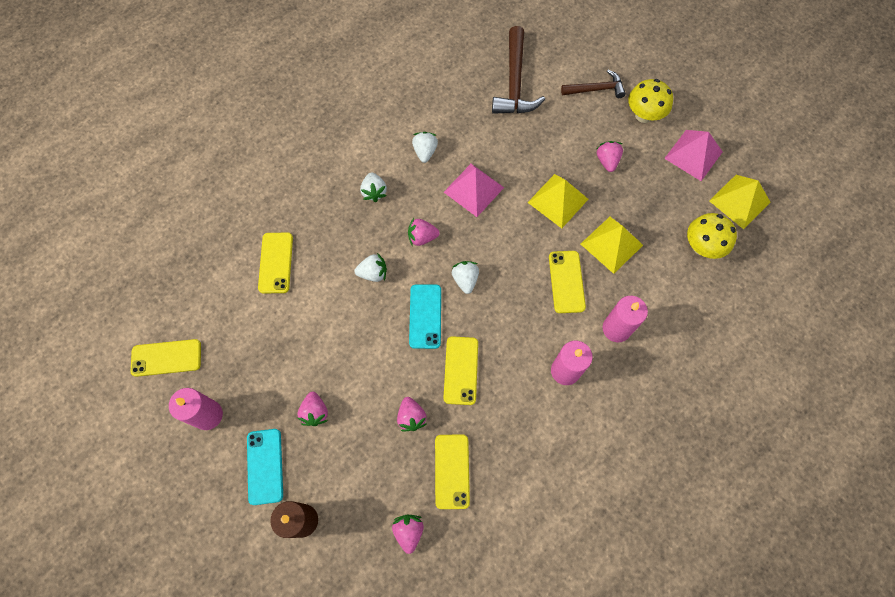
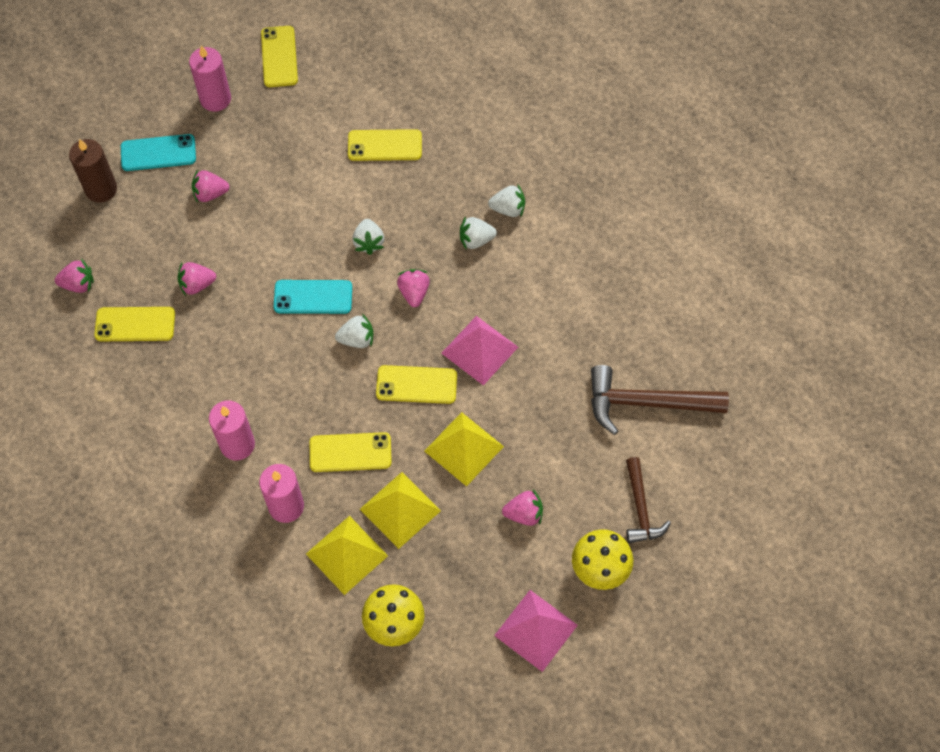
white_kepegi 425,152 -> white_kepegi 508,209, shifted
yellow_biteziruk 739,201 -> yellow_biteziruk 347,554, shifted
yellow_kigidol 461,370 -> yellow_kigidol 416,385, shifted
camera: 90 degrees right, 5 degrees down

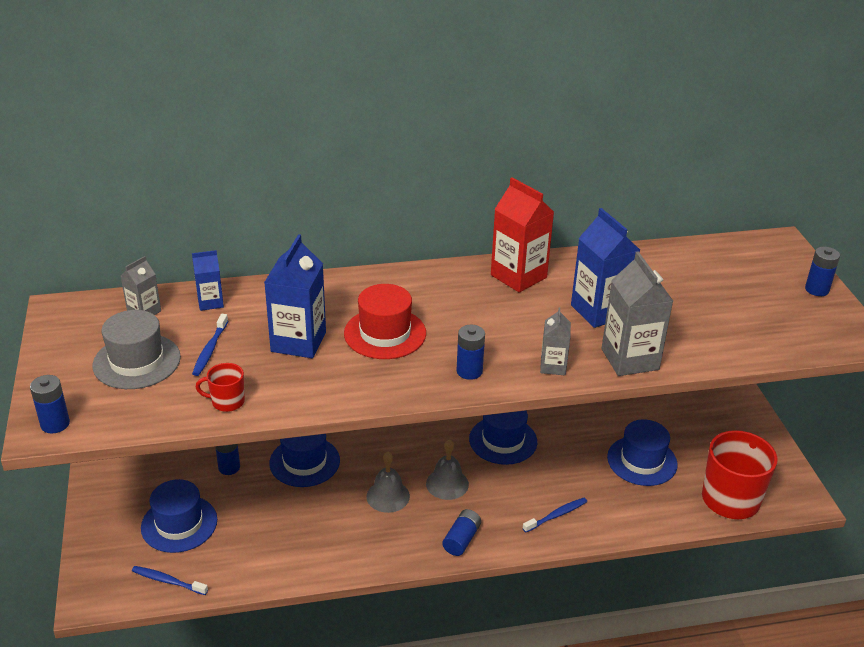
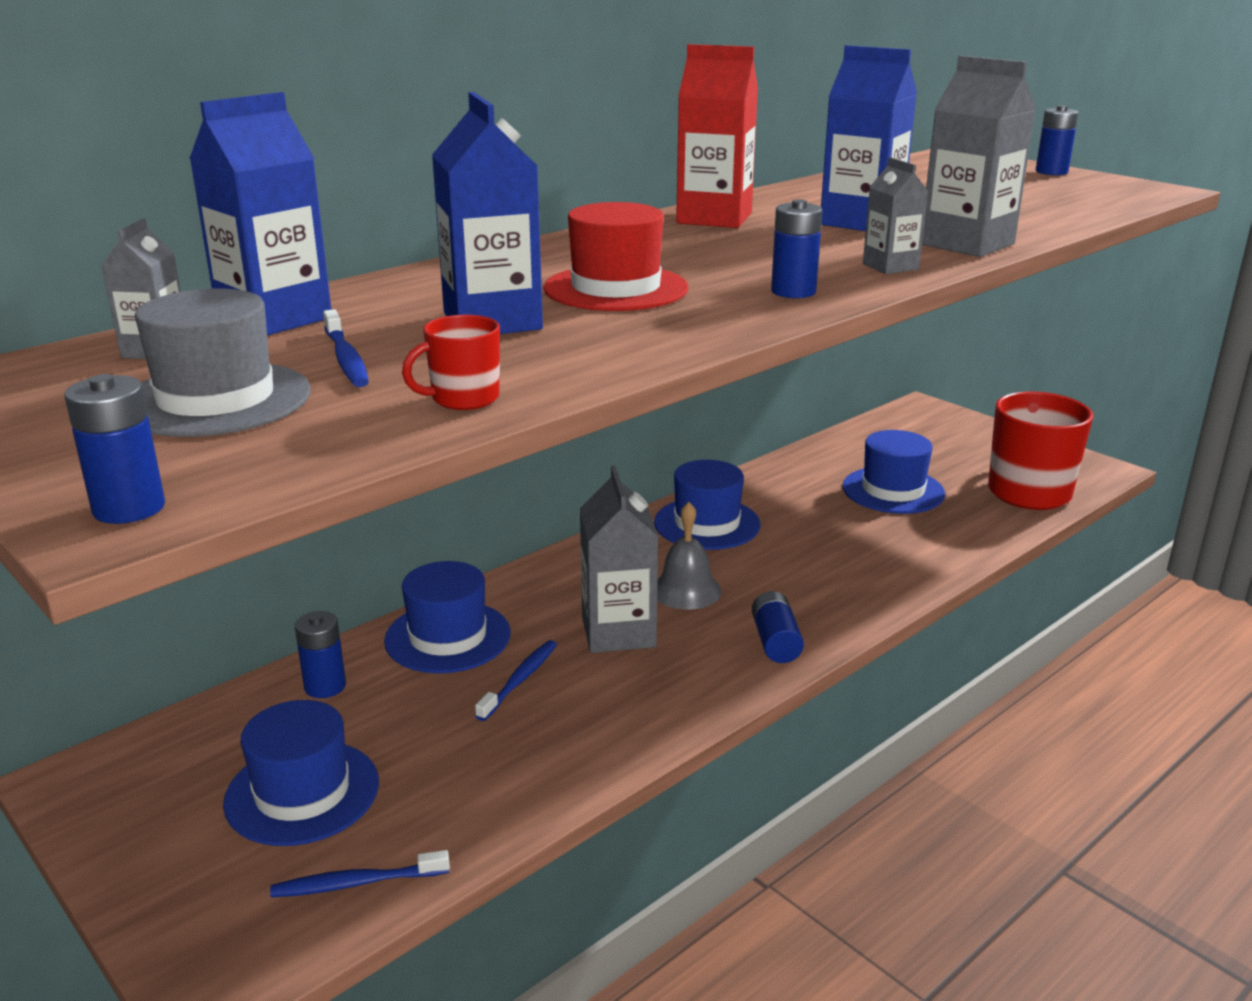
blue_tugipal 210,302 -> blue_tugipal 274,318, x1.80
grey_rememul 388,496 -> grey_tugipal 618,632
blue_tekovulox 556,515 -> blue_tekovulox 520,680, shifted
camera: 30 degrees left, 10 degrees down

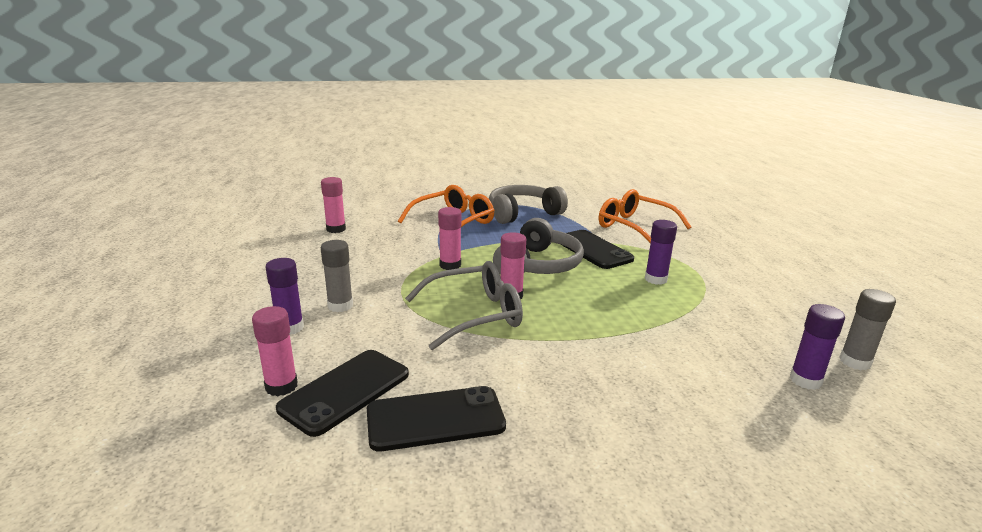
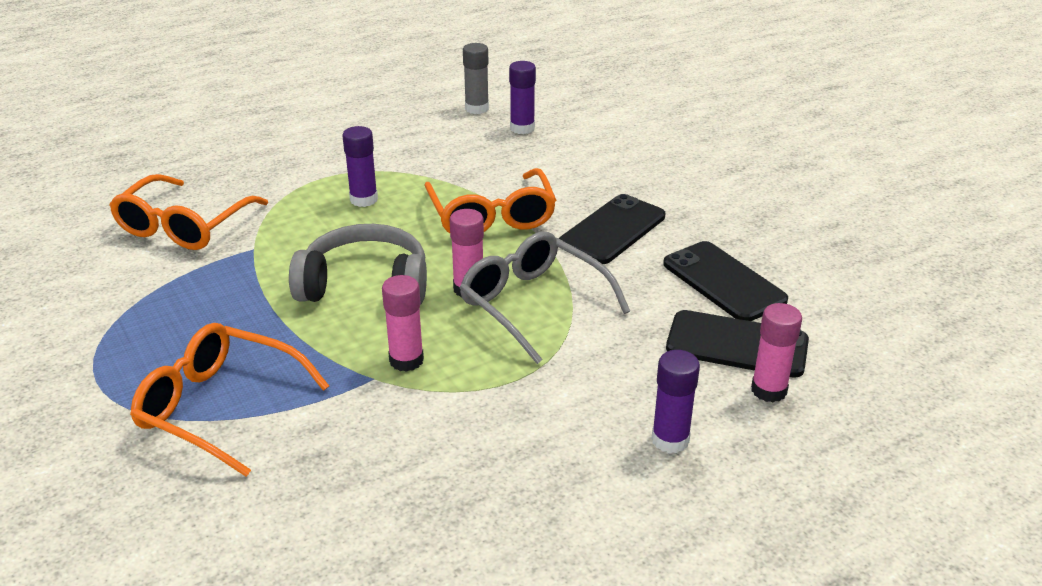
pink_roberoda 336,229 -> none
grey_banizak 523,213 -> none
black_kigidol 593,250 -> black_kigidol 612,230, shifted
grey_roberoda 340,306 -> none
none -> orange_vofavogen 491,216
camera: 110 degrees left, 10 degrees up

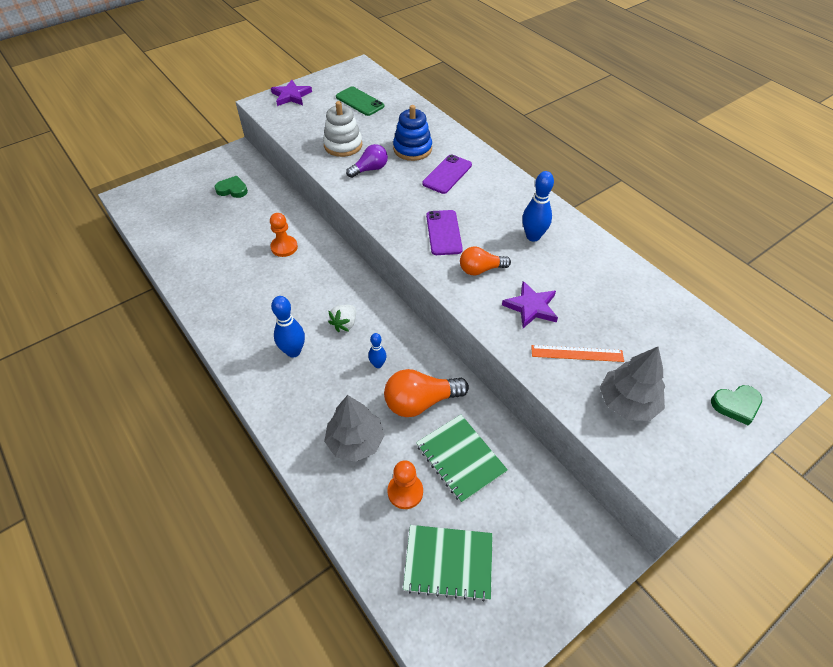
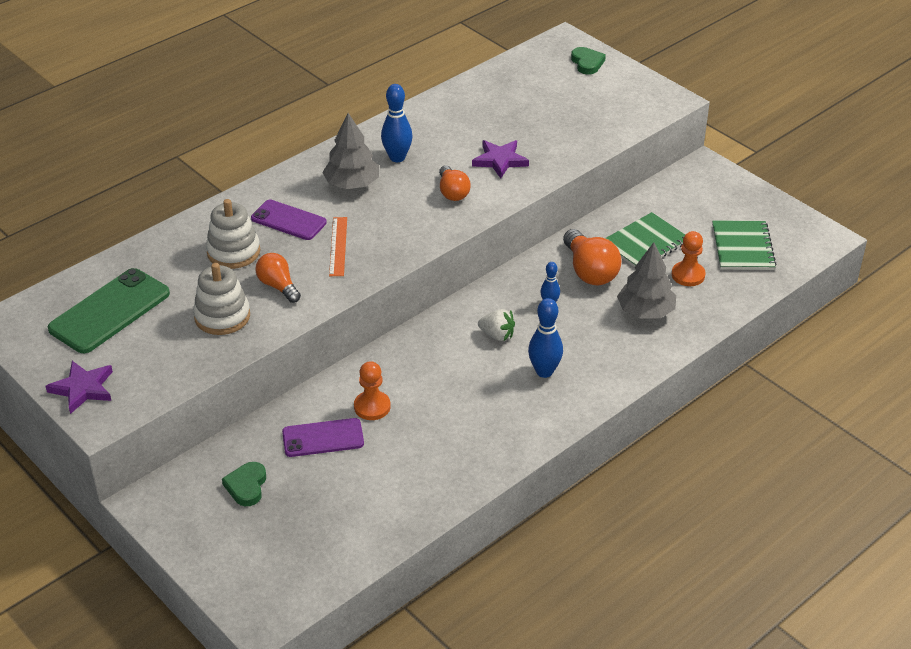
green_kigidol 360,101 -> green_kigidol 109,311, x1.54
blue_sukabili 412,149 -> white_sukabili 233,252
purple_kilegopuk 370,169 -> orange_kilegopuk 278,286
purple_kigidol 443,233 -> purple_kigidol 323,438, shifted
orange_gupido 577,353 -> orange_gupido 338,246, shifted
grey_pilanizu 627,402 -> grey_pilanizu 352,184, shifted
camera: 95 degrees left, 10 degrees down

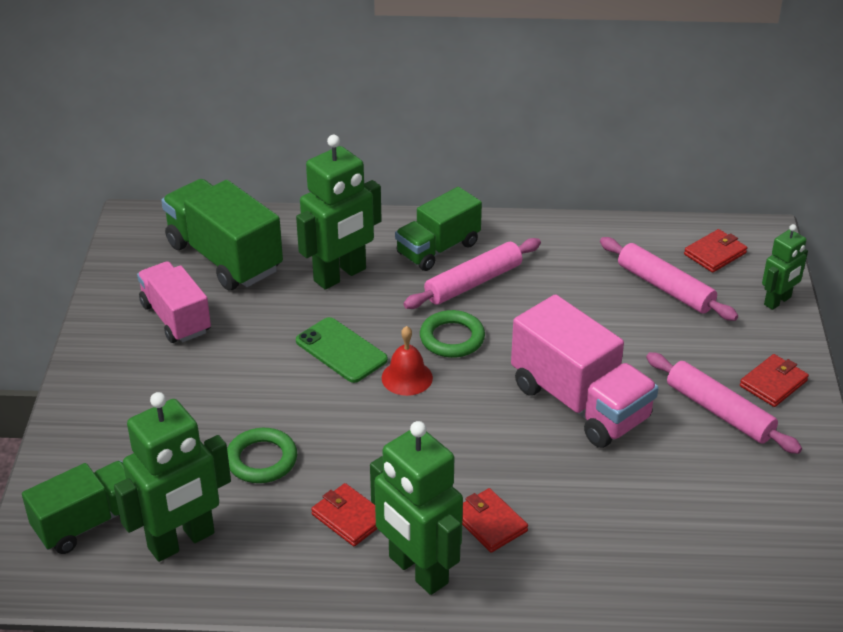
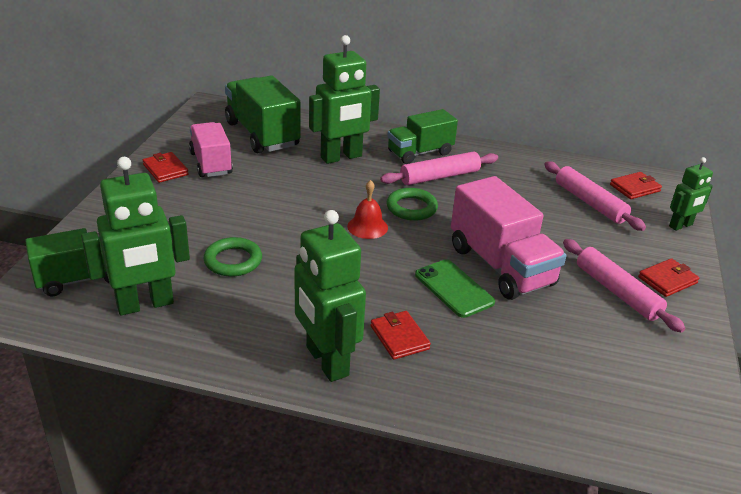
green_kigidol 341,350 -> green_kigidol 454,288, shifted
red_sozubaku 349,518 -> red_sozubaku 165,170, shifted
camera: 10 degrees right, 5 degrees down

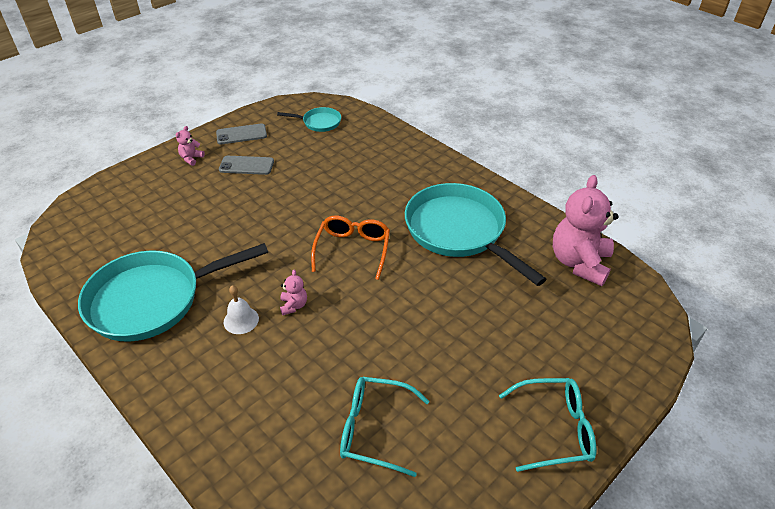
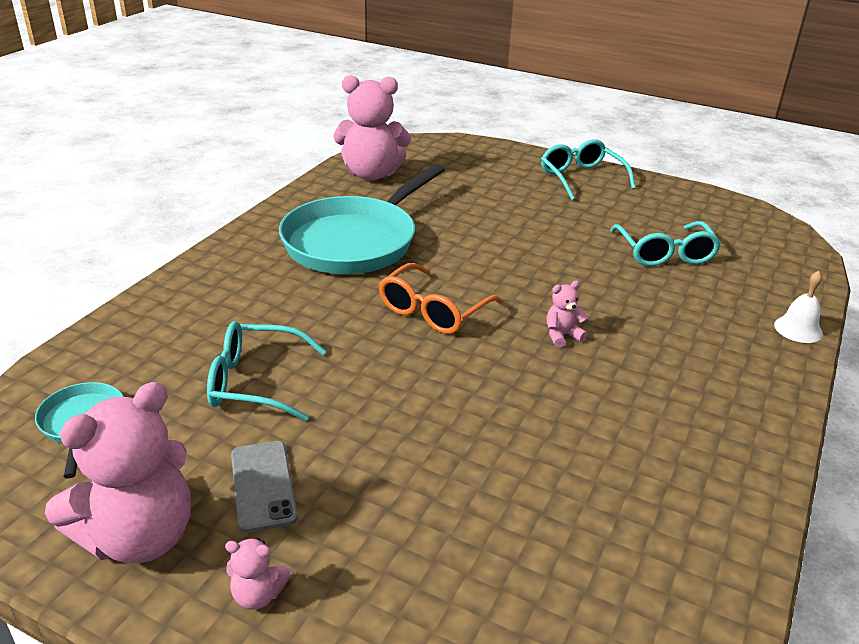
grey_kigidol 241,134 -> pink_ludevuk 139,536
orange_vofavogen 353,249 -> orange_vofavogen 433,311, 45 degrees counterclockwise
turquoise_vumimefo 152,299 -> none
white_rememul 241,320 -> white_rememul 798,329, shifted
none -> turquoise_vofavogen 255,382
camera: 110 degrees left, 10 degrees down

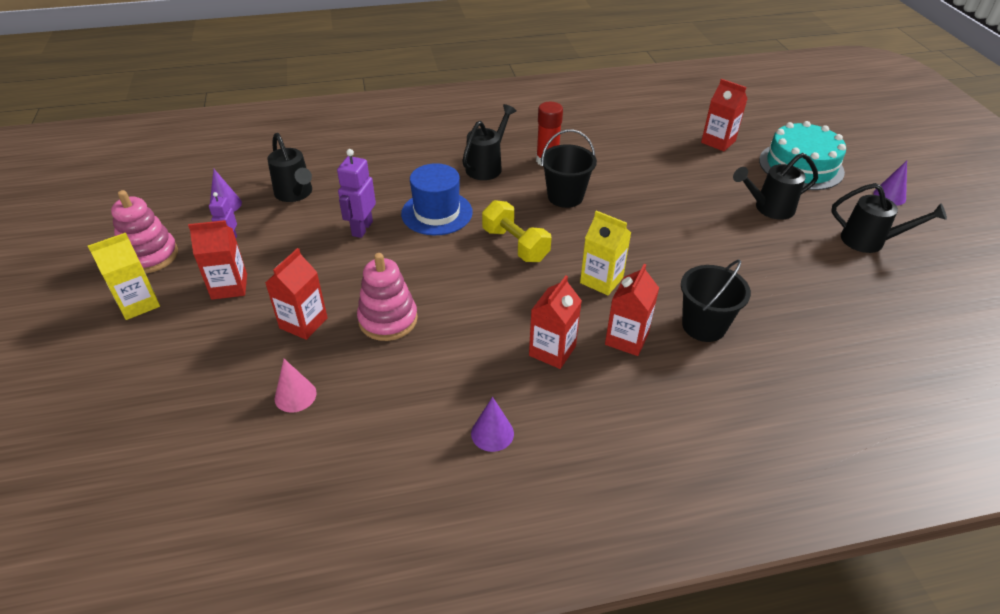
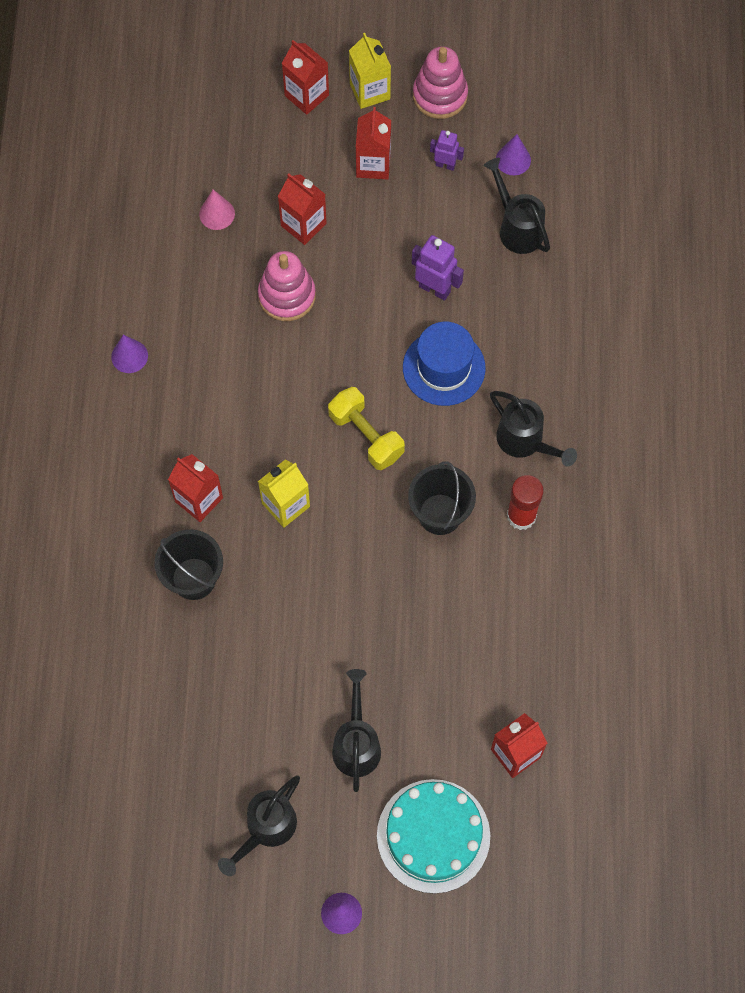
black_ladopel 295,194 -> black_ladopel 517,228, 75 degrees clockwise
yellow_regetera 515,245 -> yellow_regetera 366,436, 75 degrees clockwise
red_tugipal 552,351 -> red_tugipal 306,95, shifted
camera: 105 degrees right, 25 degrees up

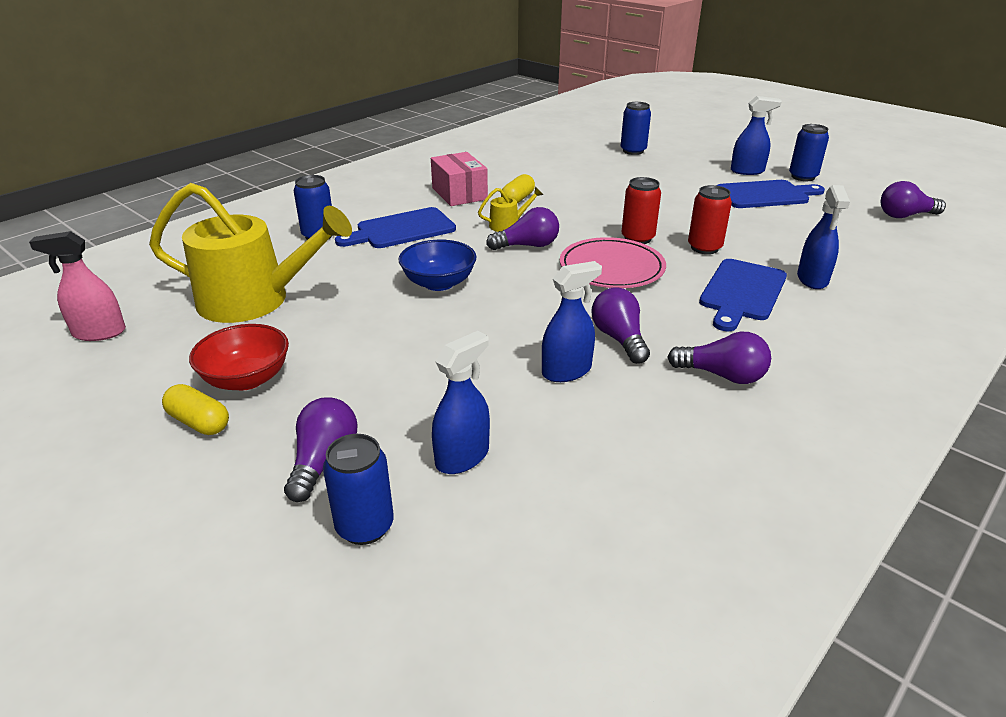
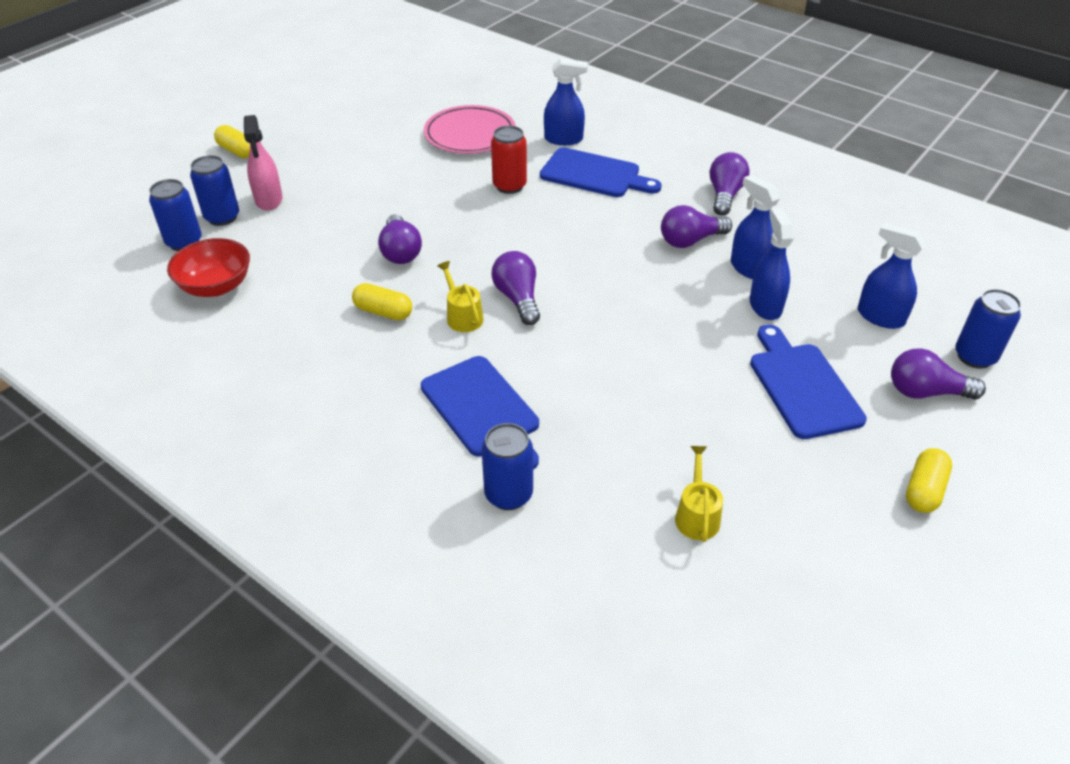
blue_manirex 747,171 -> blue_manirex 765,306, shifted
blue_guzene 802,177 -> blue_guzene 184,242, shifted
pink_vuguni 459,194 -> none
red_guzene 637,238 -> none
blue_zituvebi 765,195 -> blue_zituvebi 802,386, shifted
purple_kilegopuk 905,215 -> purple_kilegopuk 400,251, shifted
yellow_ladopel 255,300 -> yellow_ladopel 696,515, x0.41
pink_manirex 99,333 -> pink_manirex 269,200, shifted
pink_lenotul 611,268 -> pink_lenotul 470,134, shifted
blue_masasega 439,283 -> none
red_masasega 247,379 -> red_masasega 216,286, shifted
none -> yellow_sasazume 237,151
camera: 95 degrees left, 10 degrees up

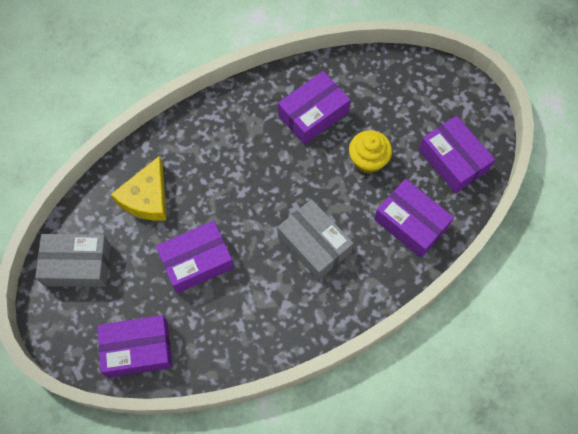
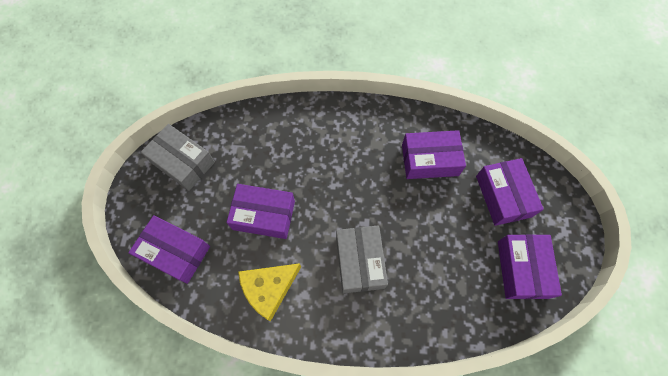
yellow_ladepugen 368,160 -> none
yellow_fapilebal 147,197 -> yellow_fapilebal 269,289, shifted
purple_vuguni 411,223 -> purple_vuguni 503,196, shifted
camera: 35 degrees right, 0 degrees up

